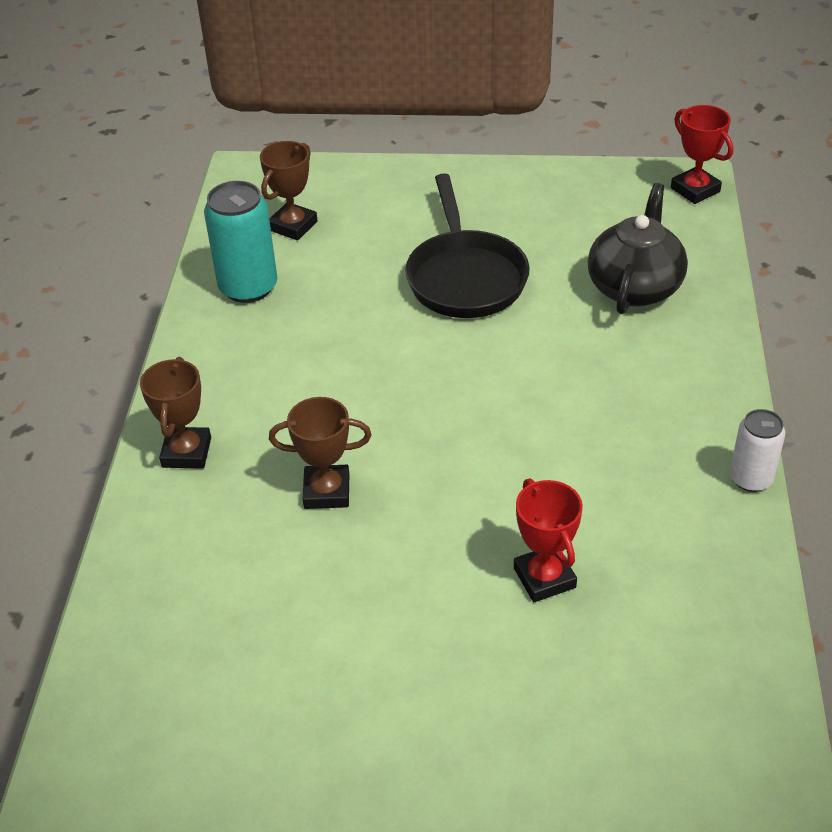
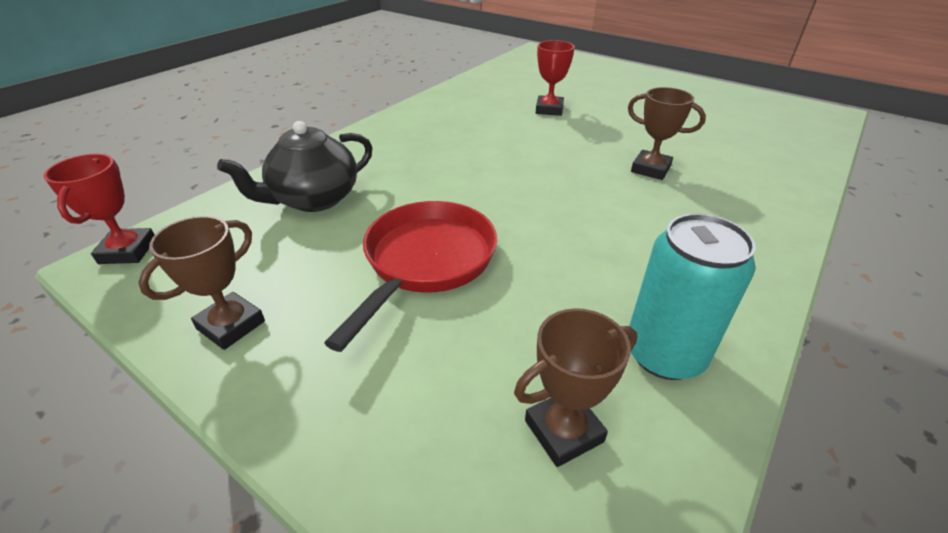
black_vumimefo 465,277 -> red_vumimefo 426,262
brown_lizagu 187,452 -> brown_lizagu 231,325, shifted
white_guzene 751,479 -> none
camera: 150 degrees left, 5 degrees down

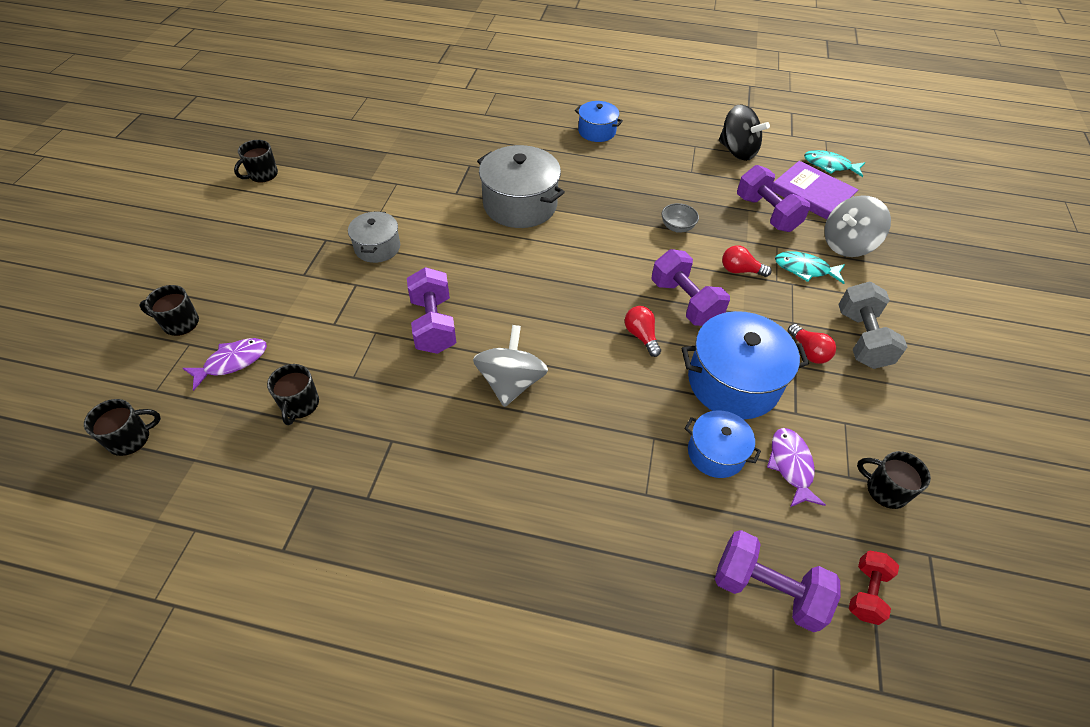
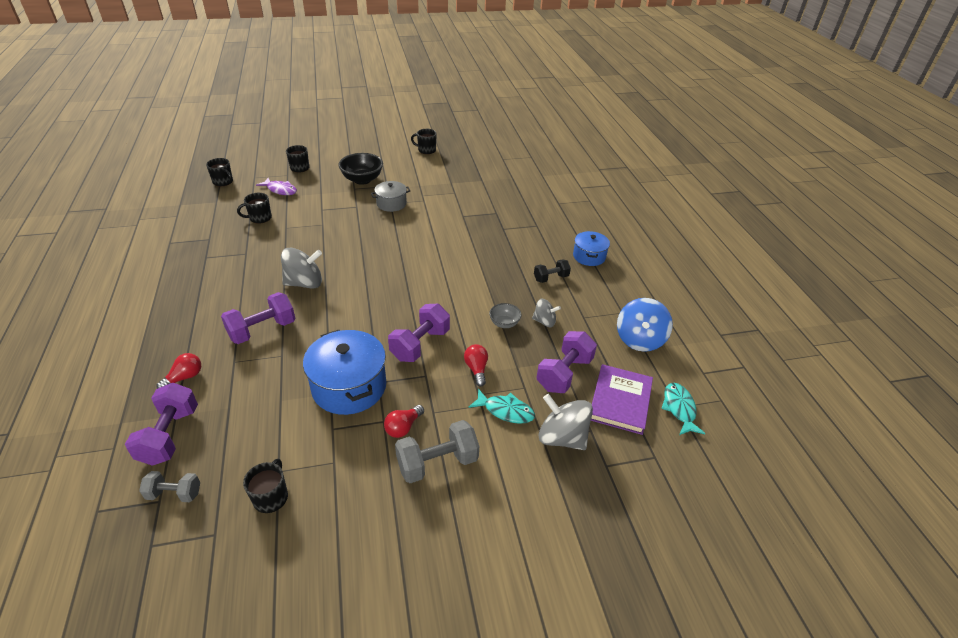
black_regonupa 737,151 -> blue_regonupa 639,339
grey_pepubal 520,205 -> none
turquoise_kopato 805,269 -> turquoise_kopato 505,411, 120 degrees clockwise
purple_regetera 433,325 -> purple_regetera 262,330, shifted
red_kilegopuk 641,336 -> red_kilegopuk 184,377, shifted
blue_pepubal 715,453 -> none
purple_kopato 791,465 -> none
red_regetera 866,592 -> grey_regetera 174,494
none -> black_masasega 362,180
none -> black_regetera 551,278
none -> grey_regonupa 544,321
camera: 65 degrees right, 10 degrees down

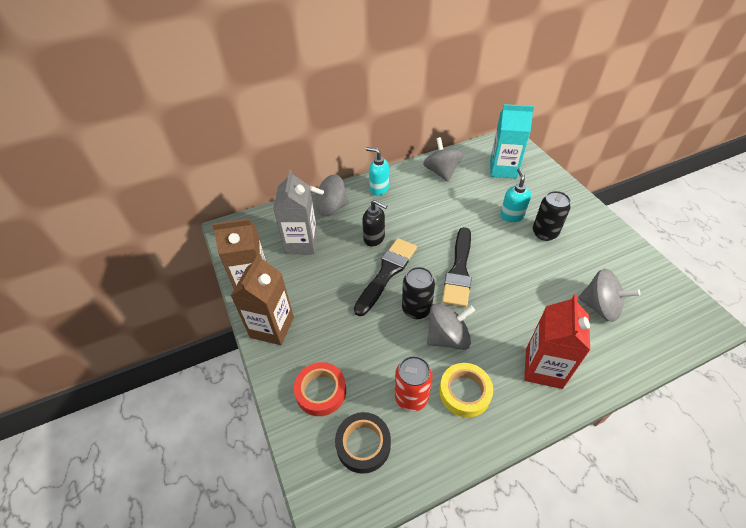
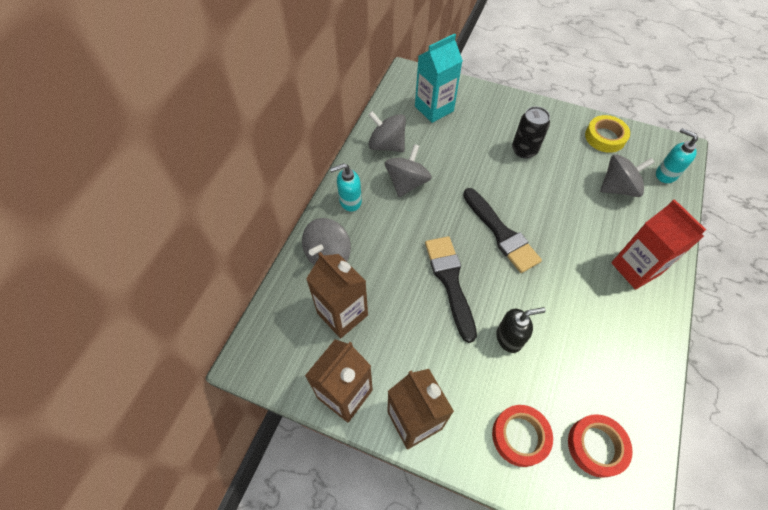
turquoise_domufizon 511,215 -> turquoise_domufizon 665,174, shifted
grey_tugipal 301,243 -> brown_tugipal 342,314
black_domufizon 374,238 -> black_domufizon 509,338, shifted
black_guzene 416,309 -> none
grey_regonupa 447,337 -> grey_regonupa 407,183, shifted
red_guzene 411,397 -> none
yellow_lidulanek 465,392 -> yellow_lidulanek 605,137, shifted
black_lidulanek 363,444 -> red_lidulanek 596,446
camera: 45 degrees left, 10 degrees up

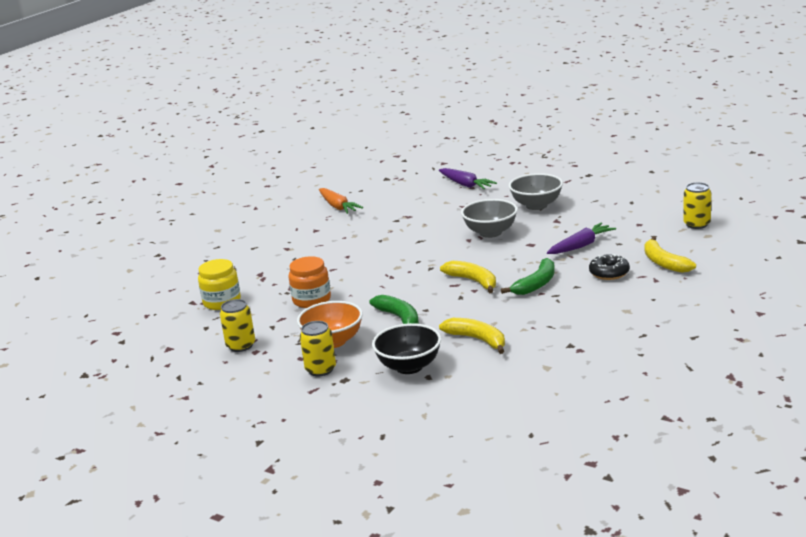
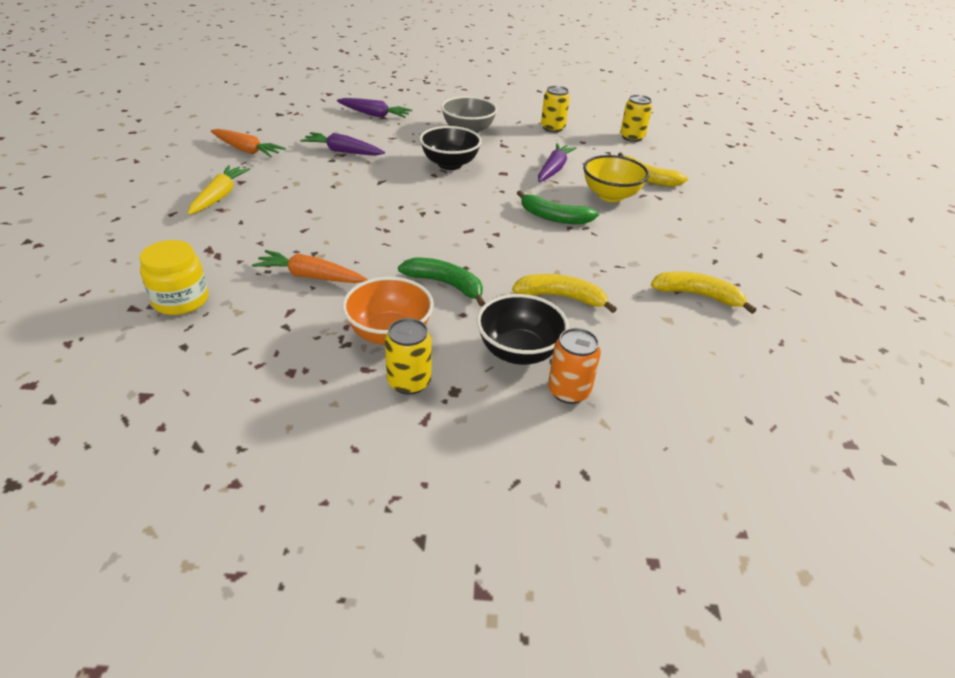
grey_masasega 490,233 -> black_masasega 450,164
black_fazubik 609,273 -> yellow_masasega 610,195
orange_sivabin 311,300 -> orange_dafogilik 310,276
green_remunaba 536,284 -> green_remunaba 554,217, 105 degrees clockwise
yellow_remunaba 473,281 -> yellow_remunaba 697,295, shifted
yellow_guzene 241,346 -> yellow_guzene 552,128, shifted
none -> purple_dafogilik 343,151
none -> yellow_dafogilik 219,196
none -> orange_guzene 568,391
camera: 35 degrees left, 15 degrees up

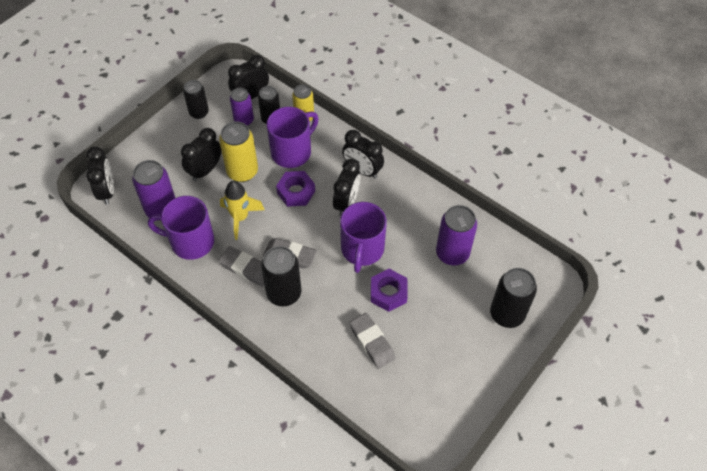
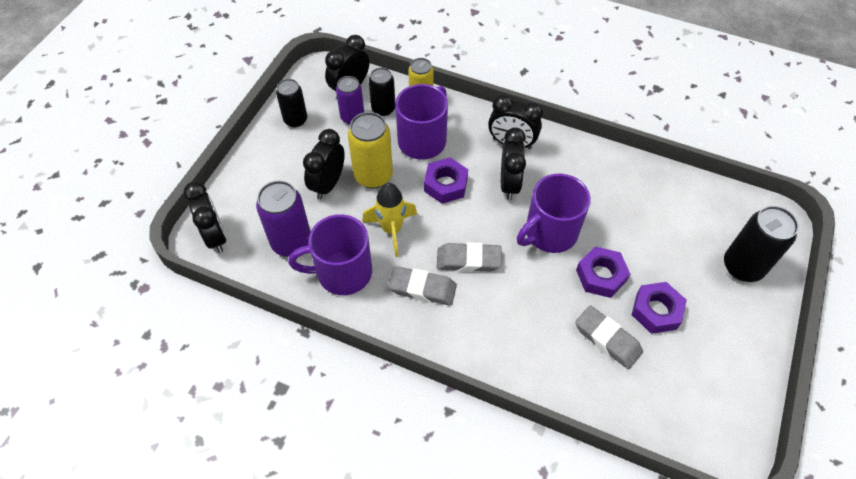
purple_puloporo 362,250 -> purple_puloporo 549,233, 60 degrees clockwise
purple_guzene 452,253 -> none
black_guzene 284,293 -> none
none -> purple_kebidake 656,311
camera: 15 degrees left, 0 degrees up

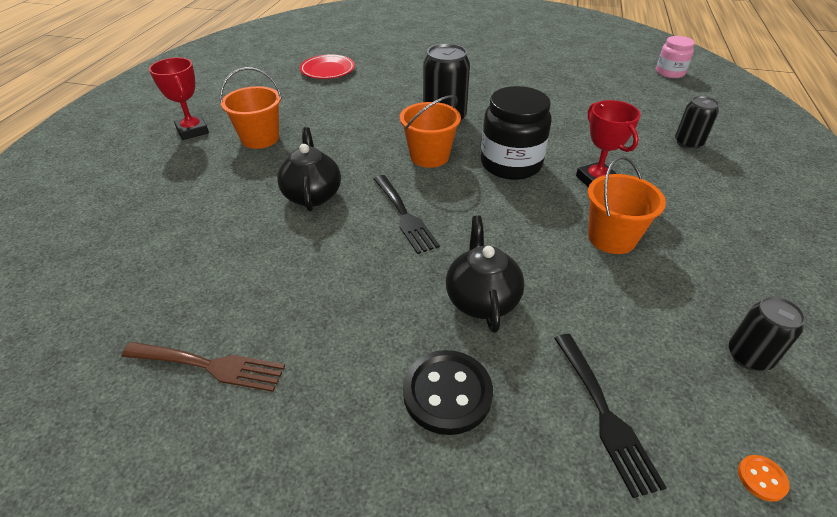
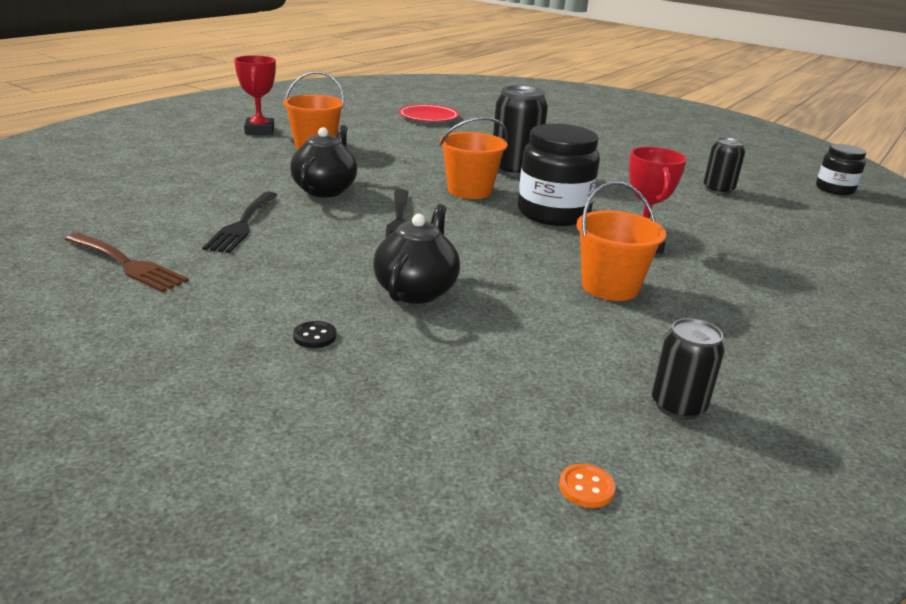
pink_sivabin 669,73 -> black_sivabin 834,189
black_guzene 688,143 -> black_guzene 718,190, shifted
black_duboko 605,415 -> black_duboko 242,224, shifted
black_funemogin 447,393 -> black_funemogin 315,336, x0.44
camera: 20 degrees right, 15 degrees down

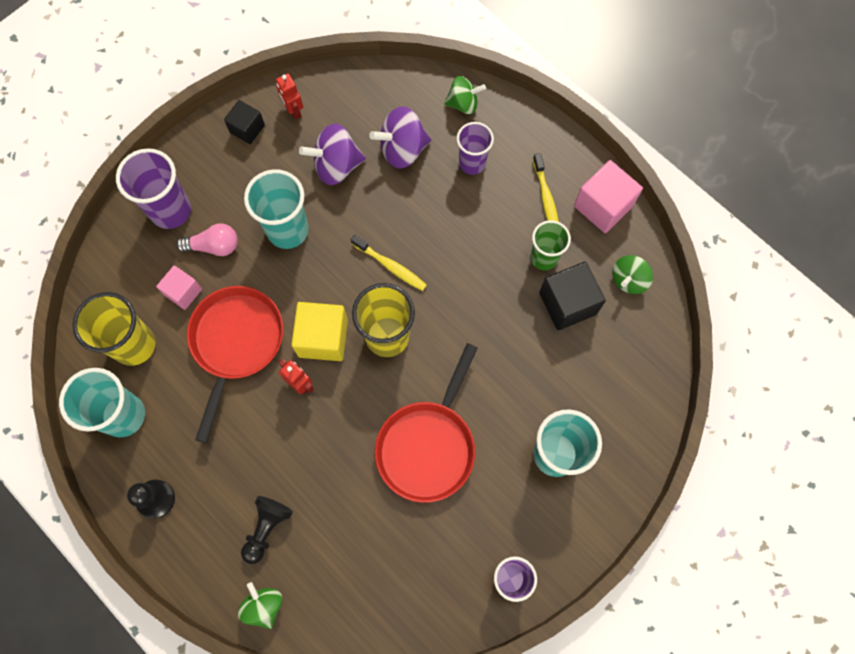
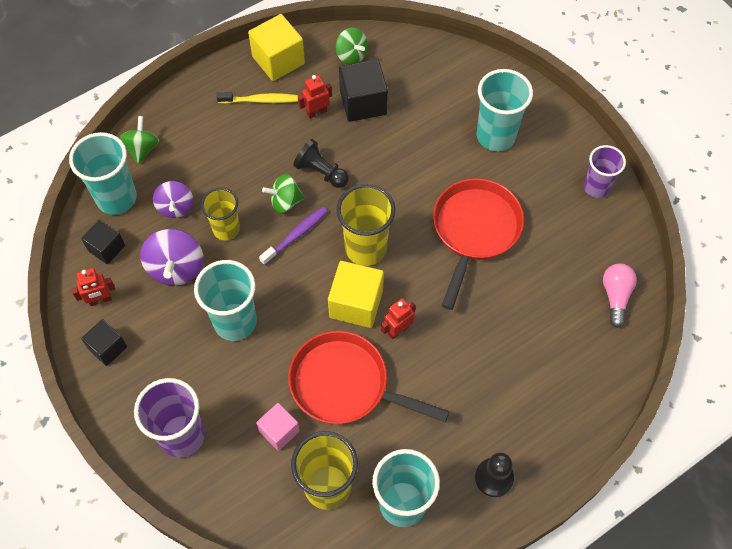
purple_regonupa 402,149 -> purple_regonupa 176,207, x0.66
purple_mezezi 472,163 -> none
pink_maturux 603,206 -> yellow_maturux 278,60
green_mezezi 544,258 -> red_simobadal 316,112
pink_kilegopuk 214,246 -> pink_kilegopuk 615,296, shifted
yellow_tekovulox 391,266 -> purple_tekovulox 296,235
red_vumimefo 428,446 -> red_vumimefo 474,230, 105 degrees counterclockwise
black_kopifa 266,528 -> black_kopifa 321,172, shifted
green_regonupa 264,605 -> green_regonupa 285,202, shifted
none -> turquoise_mezezi 116,198
none -> yellow_mezezi 226,229
none -> black_maturux 106,248
camera: 80 degrees left, 10 degrees down

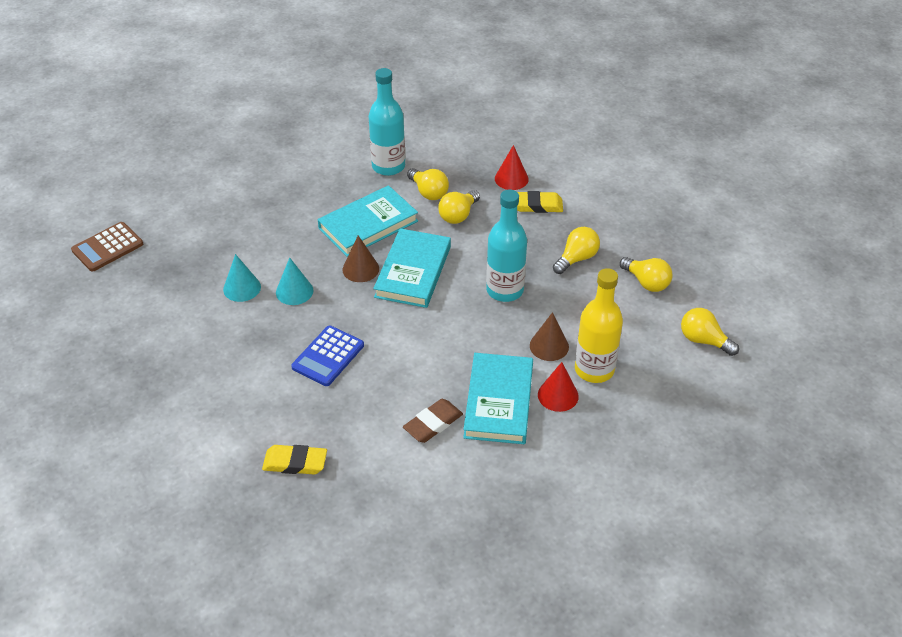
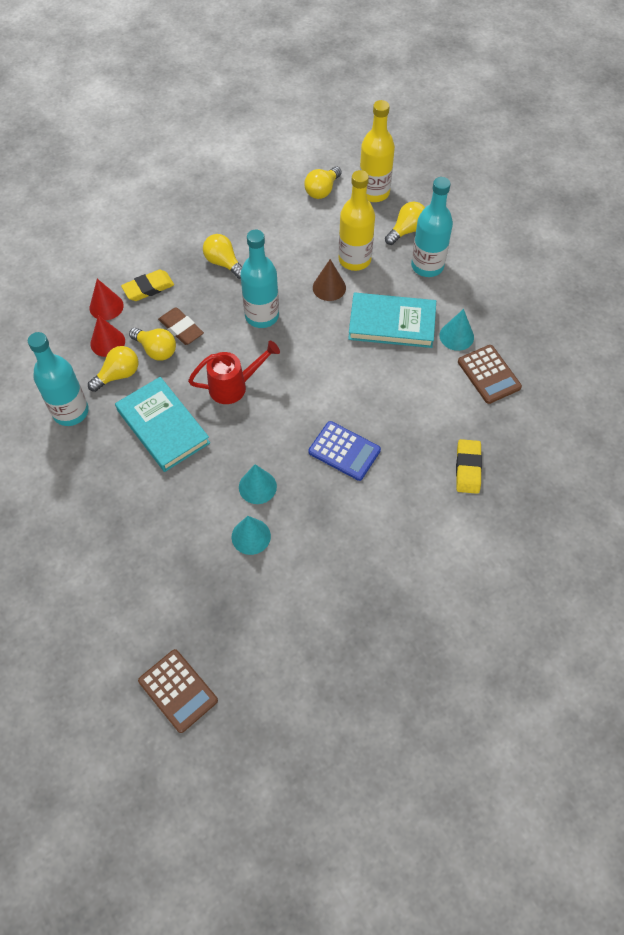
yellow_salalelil 537,205 -> yellow_salalelil 148,288, 60 degrees clockwise
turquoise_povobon 413,271 -> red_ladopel 234,386
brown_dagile 360,269 -> none
yellow_kilegopuk 646,282 -> yellow_kilegopuk 406,230, shifted
red_dagile 558,395 -> red_dagile 107,342, shifted
brown_salalelil 433,423 -> brown_salalelil 181,328, shifted
none -> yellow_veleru 374,192
none -> turquoise_veleru 427,266
none -> turquoise_dagile 456,336
none -> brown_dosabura 489,374
camera: 90 degrees left, 15 degrees up

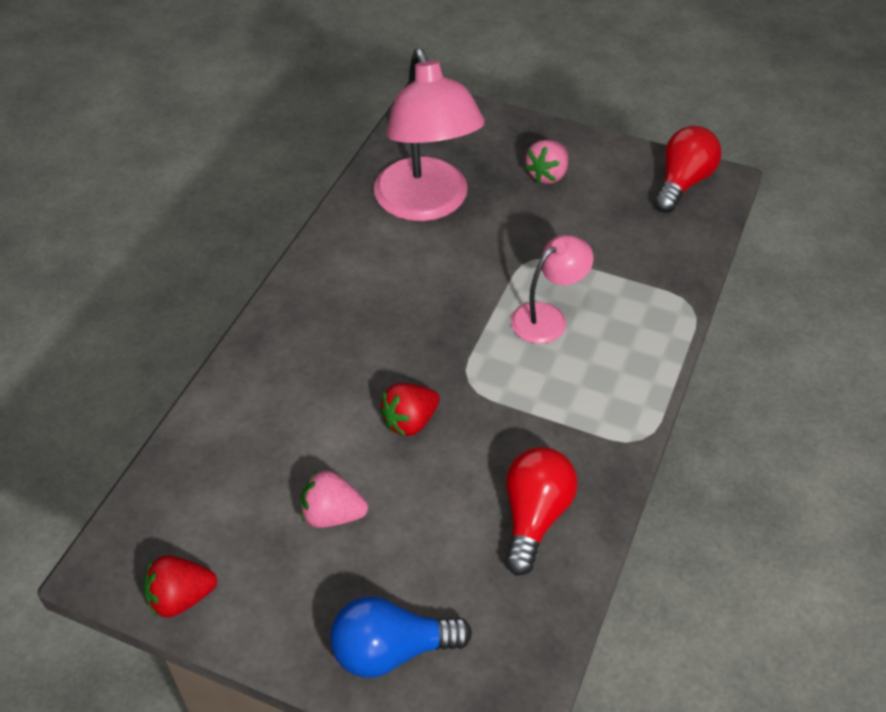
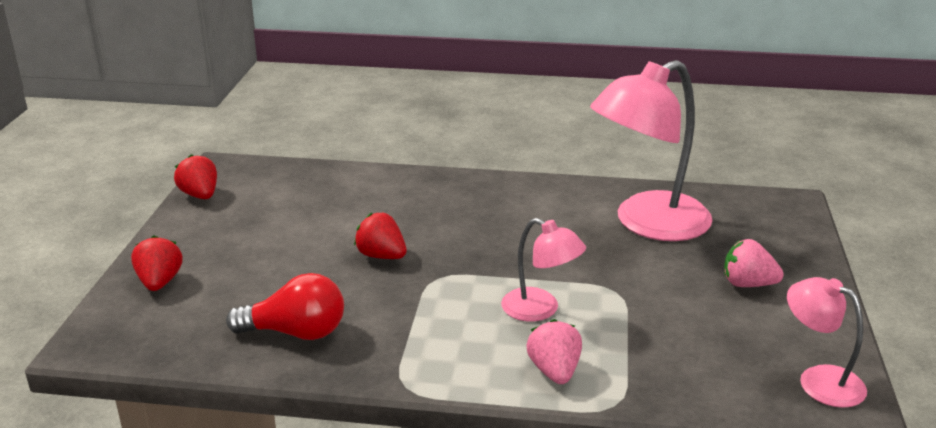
red_kilegopuk 682,183 -> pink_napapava 819,380
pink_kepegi 332,515 -> pink_kepegi 554,371, shifted
blue_kilegopuk 391,650 -> red_kepegi 160,282
camera: 75 degrees right, 20 degrees down

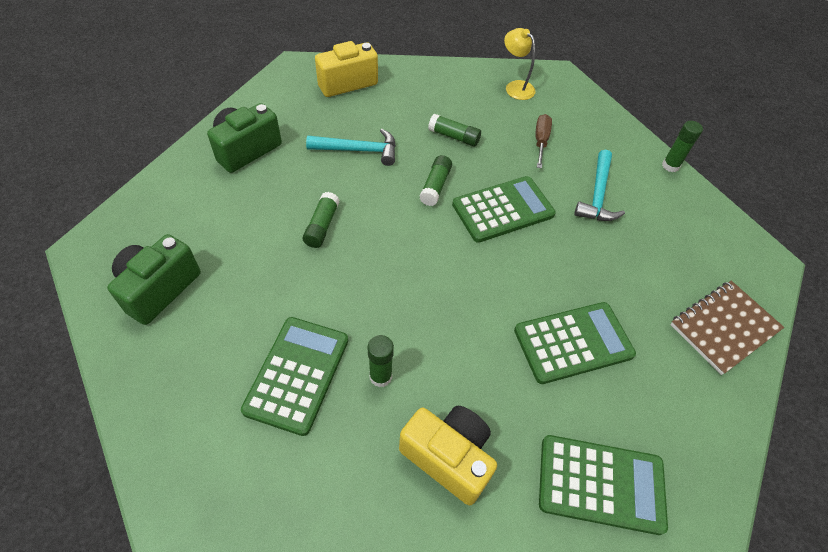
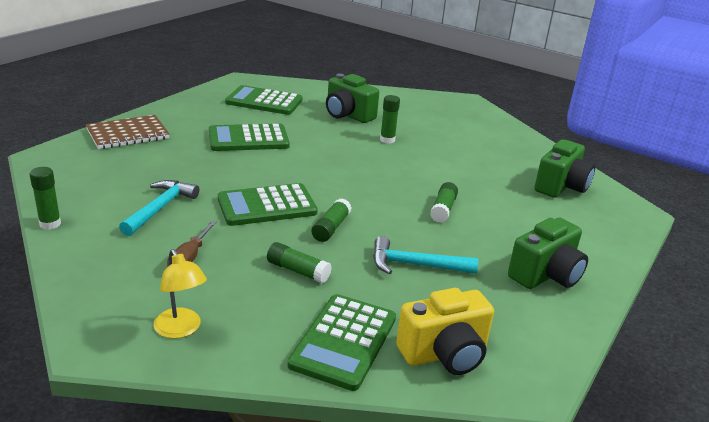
green_dosabura 297,374 -> green_dosabura 344,341, shifted
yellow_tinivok 448,457 -> green_tinivok 348,115
camera: 175 degrees left, 25 degrees down

